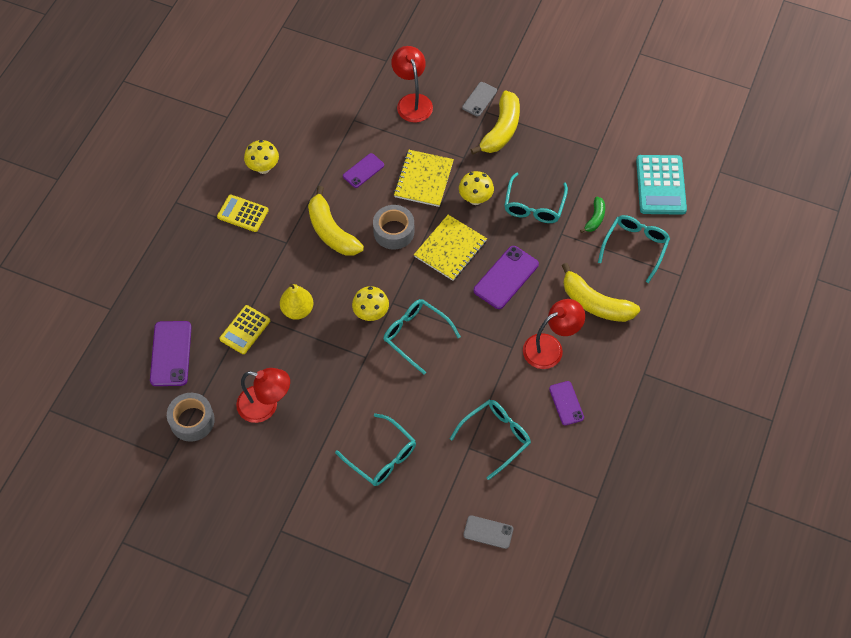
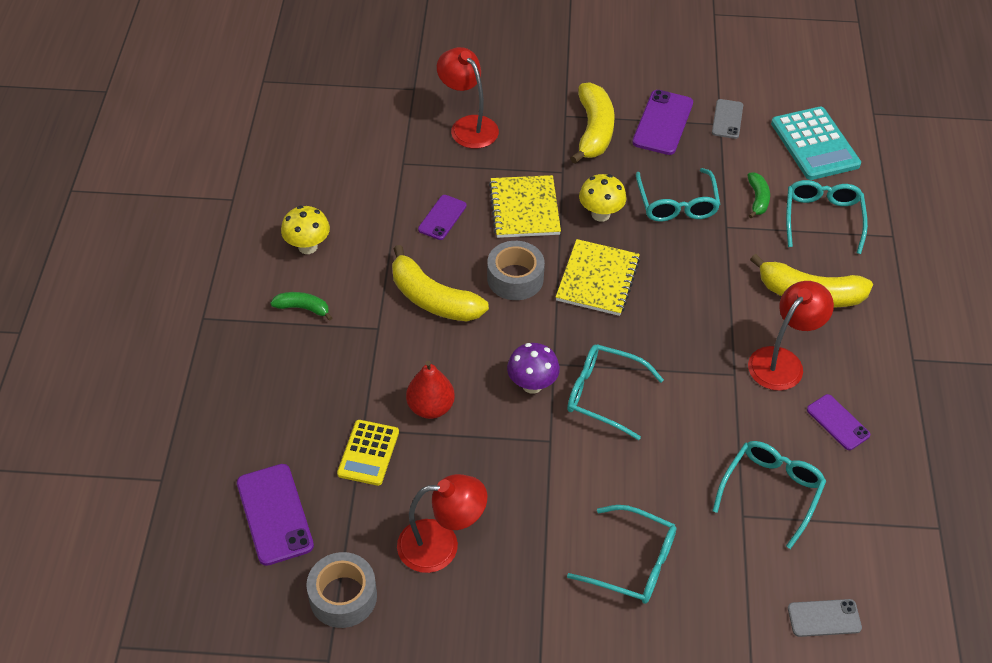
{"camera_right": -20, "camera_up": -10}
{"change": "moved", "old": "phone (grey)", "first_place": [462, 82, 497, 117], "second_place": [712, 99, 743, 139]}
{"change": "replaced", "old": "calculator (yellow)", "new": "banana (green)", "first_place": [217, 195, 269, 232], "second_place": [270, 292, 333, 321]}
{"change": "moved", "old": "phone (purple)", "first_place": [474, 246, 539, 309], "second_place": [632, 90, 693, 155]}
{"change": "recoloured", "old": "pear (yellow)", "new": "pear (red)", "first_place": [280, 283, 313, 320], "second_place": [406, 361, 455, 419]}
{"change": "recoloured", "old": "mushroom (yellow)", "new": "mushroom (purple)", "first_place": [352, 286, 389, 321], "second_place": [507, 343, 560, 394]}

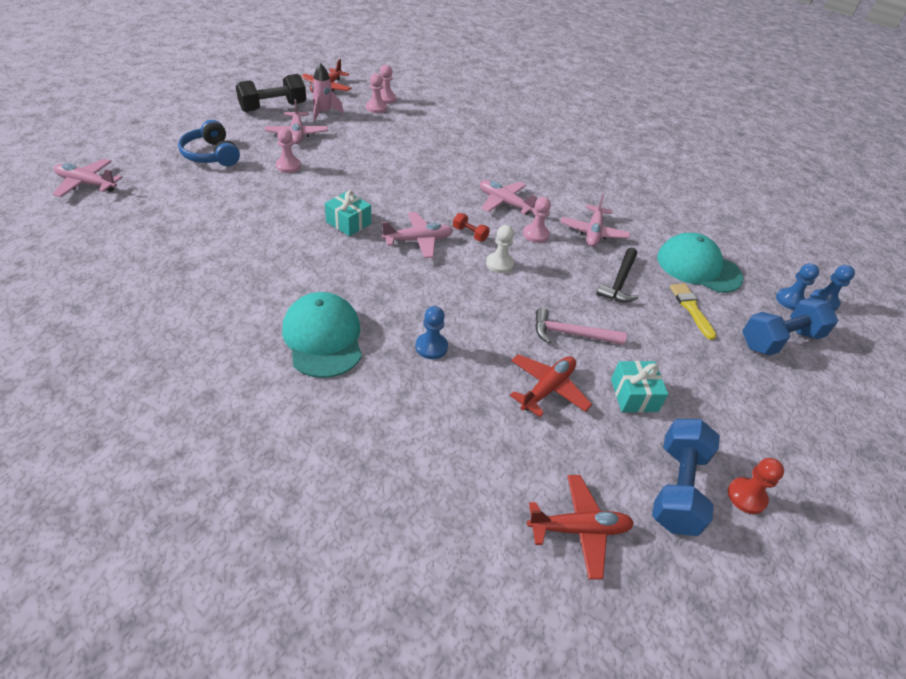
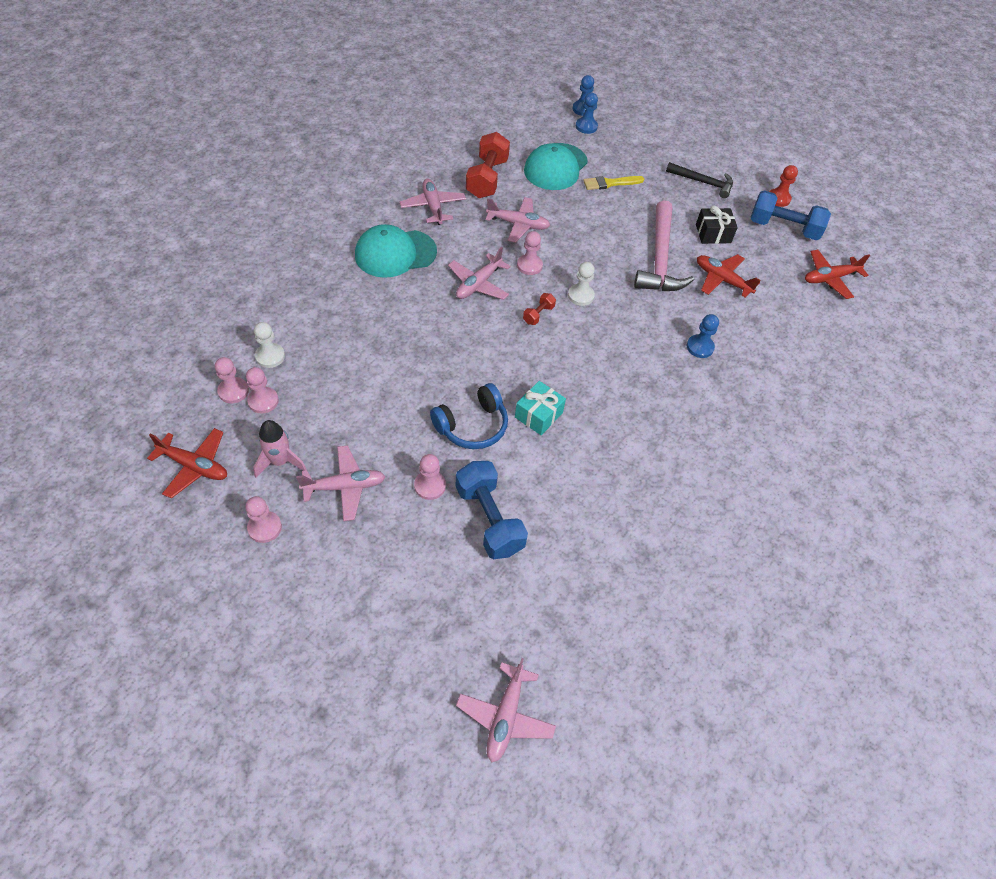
{"camera_right": -90, "camera_up": 10}
{"change": "replaced", "old": "dumbbell (black)", "new": "pawn (pink)", "first_place": [236, 74, 306, 112], "second_place": [245, 496, 282, 543]}
{"change": "moved", "old": "headphones (blue)", "first_place": [178, 120, 240, 166], "second_place": [430, 383, 508, 449]}
{"change": "moved", "old": "plane (pink)", "first_place": [382, 212, 453, 258], "second_place": [400, 179, 466, 225]}
{"change": "moved", "old": "hammer (black)", "first_place": [596, 248, 638, 302], "second_place": [666, 162, 733, 198]}
{"change": "moved", "old": "cap (turquoise)", "first_place": [282, 292, 362, 378], "second_place": [355, 224, 437, 278]}
{"change": "moved", "old": "dumbbell (blue)", "first_place": [742, 298, 838, 356], "second_place": [456, 461, 528, 559]}
{"change": "resized", "old": "hammer (pink)", "first_place": [535, 308, 627, 345], "second_place": [634, 200, 694, 291], "factor": 1.63}
{"change": "recoloured", "old": "gift (turquoise)", "new": "gift (black)", "first_place": [611, 361, 668, 412], "second_place": [696, 206, 738, 244]}
{"change": "turned", "old": "plane (red)", "first_place": [527, 475, 634, 580], "second_place": [805, 249, 870, 299], "degrees": -105}
{"change": "added", "new": "dumbbell (red)", "second_place": [466, 132, 510, 198]}
{"change": "added", "new": "pawn (white)", "second_place": [254, 322, 285, 368]}

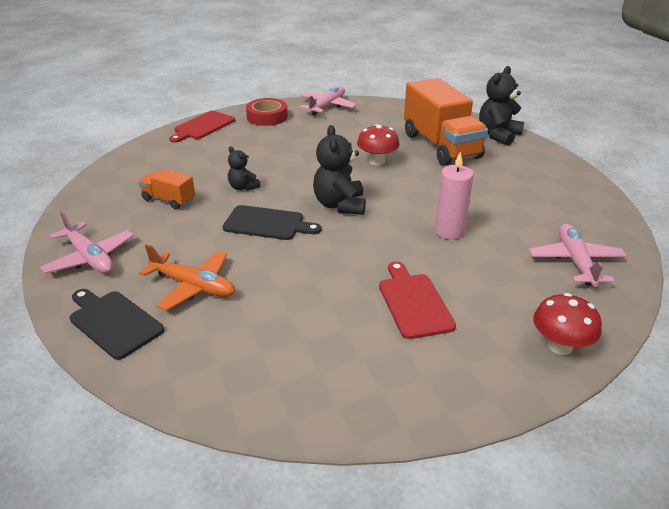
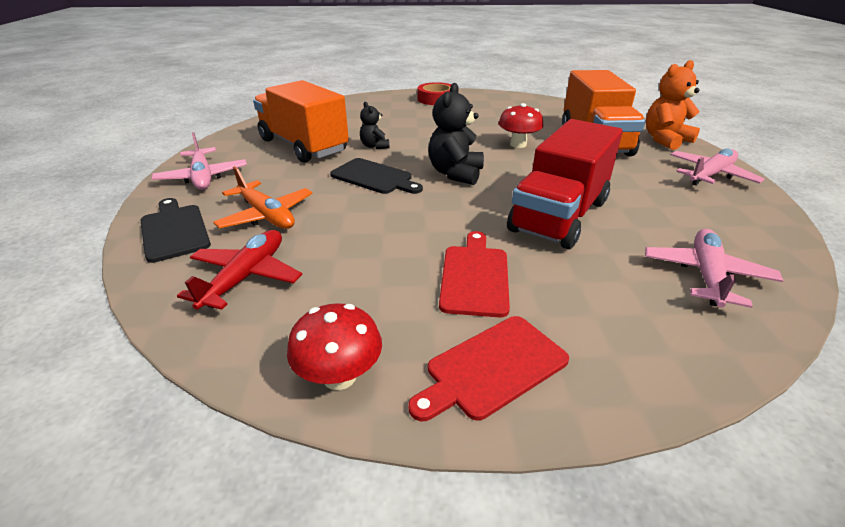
{"camera_right": 20, "camera_up": 0}
{"change": "recoloured", "old": "teddy bear (black)", "new": "teddy bear (orange)", "first_place": [479, 66, 524, 146], "second_place": [646, 60, 700, 150]}
{"change": "moved", "old": "plane (pink)", "first_place": [300, 86, 357, 116], "second_place": [670, 148, 765, 186]}
{"change": "moved", "old": "cutting board (red)", "first_place": [169, 111, 235, 143], "second_place": [408, 316, 569, 421]}
{"change": "replaced", "old": "candle (pink)", "new": "truck (red)", "first_place": [435, 152, 474, 240], "second_place": [507, 119, 623, 249]}
{"change": "resized", "old": "truck (orange)", "first_place": [138, 169, 195, 210], "second_place": [253, 80, 349, 163], "factor": 2.08}
{"change": "moved", "old": "mushroom (red)", "first_place": [533, 293, 602, 355], "second_place": [287, 303, 382, 390]}
{"change": "added", "new": "plane (red)", "second_place": [177, 230, 302, 310]}

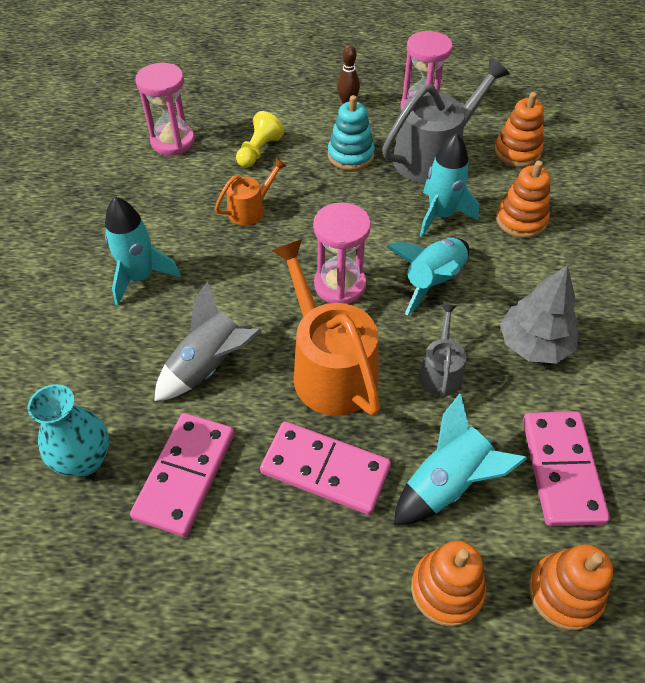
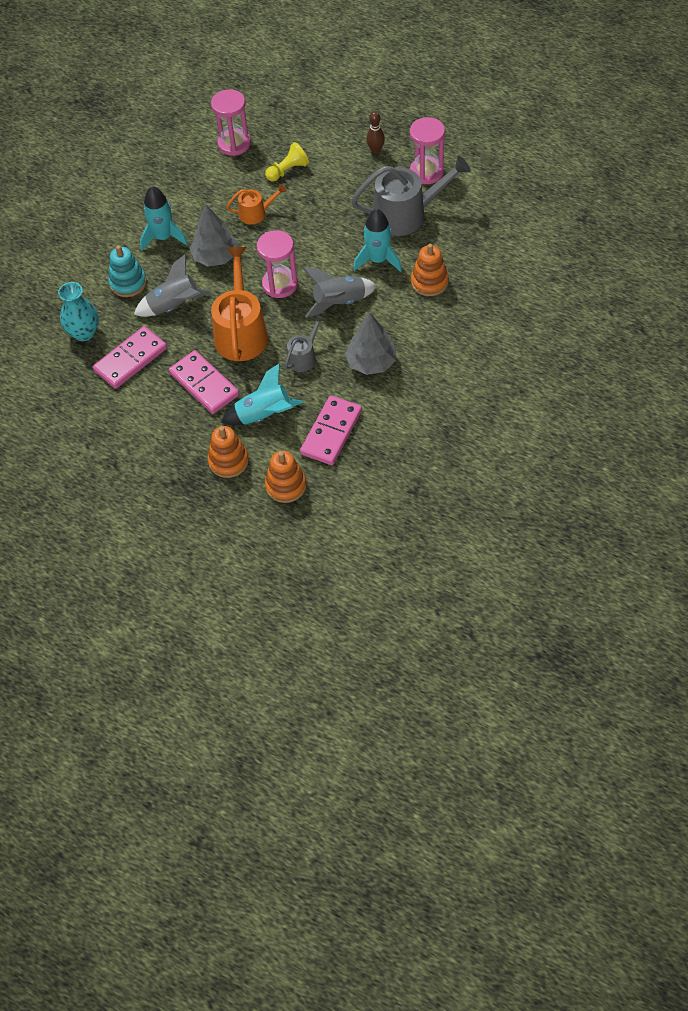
{"camera_right": 30, "camera_up": 5}
{"change": "removed", "old": "stacking toy (orange)", "first_place": [494, 92, 544, 167]}
{"change": "moved", "old": "stacking toy (turquoise)", "first_place": [328, 95, 375, 171], "second_place": [108, 245, 147, 297]}
{"change": "recoloured", "old": "rocket (turquoise)", "new": "rocket (grey)", "first_place": [387, 238, 470, 315], "second_place": [303, 268, 377, 318]}
{"change": "added", "new": "tree (grey)", "second_place": [190, 205, 238, 267]}

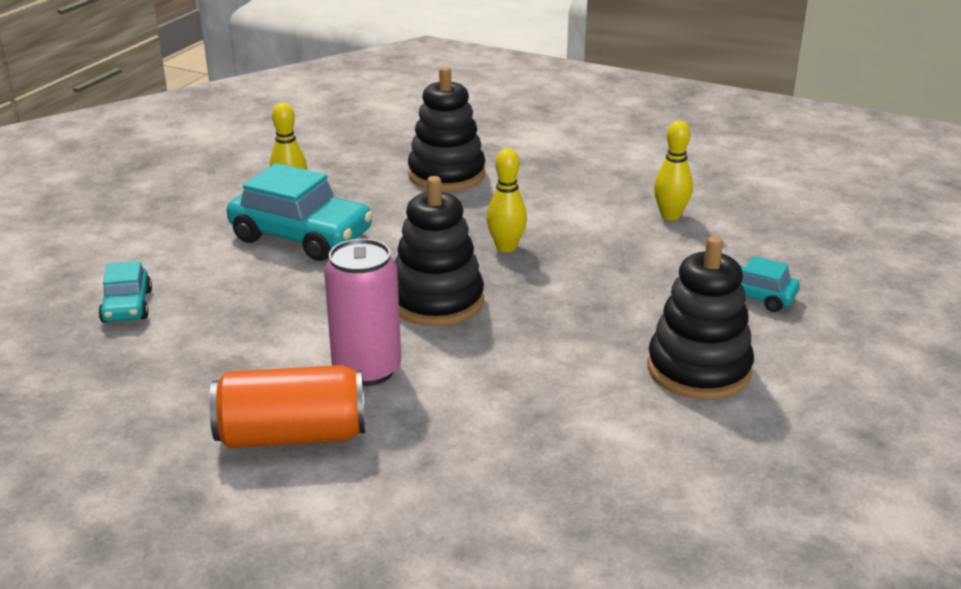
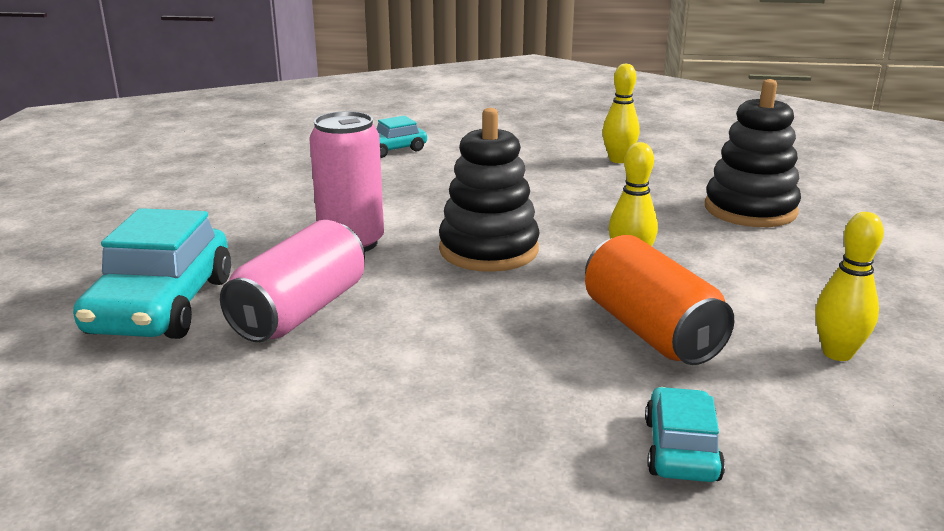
{"camera_right": 70, "camera_up": -5}
{"change": "moved", "old": "car (turquoise)", "first_place": [227, 163, 373, 261], "second_place": [73, 208, 231, 339]}
{"change": "removed", "old": "stacking toy (black)", "first_place": [647, 236, 754, 400]}
{"change": "moved", "old": "can (orange)", "first_place": [209, 365, 365, 448], "second_place": [585, 235, 735, 365]}
{"change": "added", "new": "can (pink)", "second_place": [220, 220, 365, 342]}

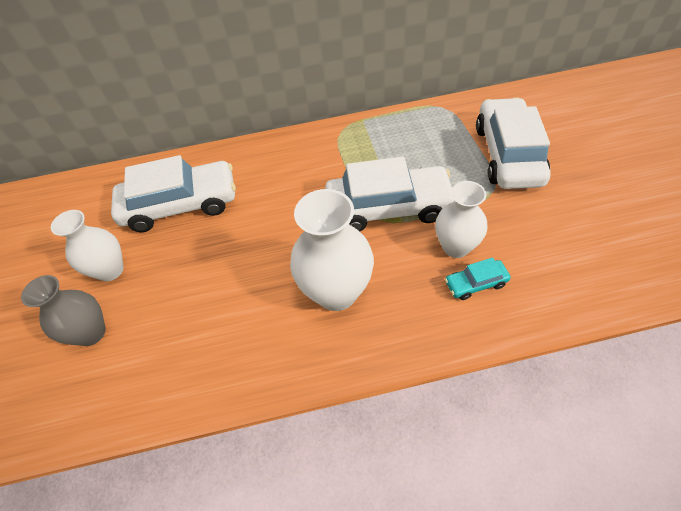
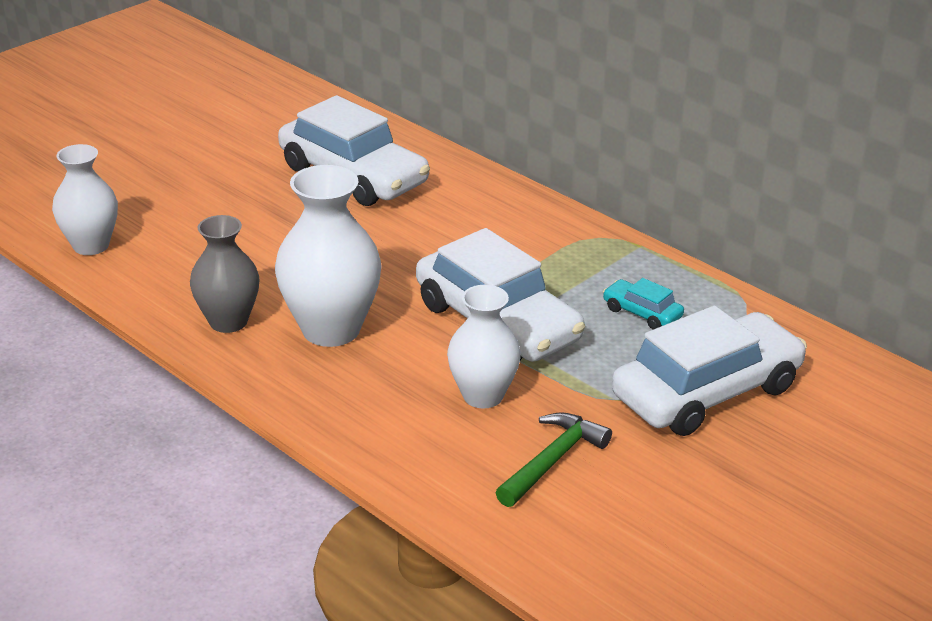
{"camera_right": 50, "camera_up": -20}
{"change": "moved", "old": "vase (white)", "first_place": [51, 210, 124, 281], "second_place": [52, 144, 118, 255]}
{"change": "moved", "old": "car (turquoise)", "first_place": [445, 258, 511, 300], "second_place": [603, 278, 684, 329]}
{"change": "moved", "old": "vase (grey)", "first_place": [21, 275, 106, 346], "second_place": [190, 215, 260, 333]}
{"change": "added", "new": "hammer (green)", "second_place": [495, 412, 612, 507]}

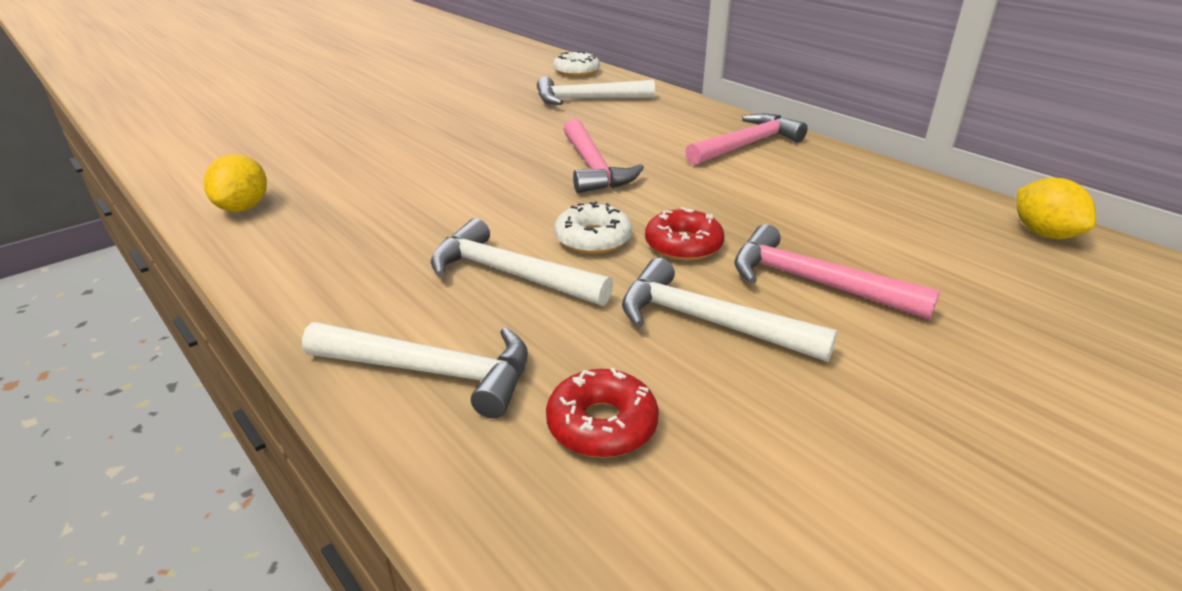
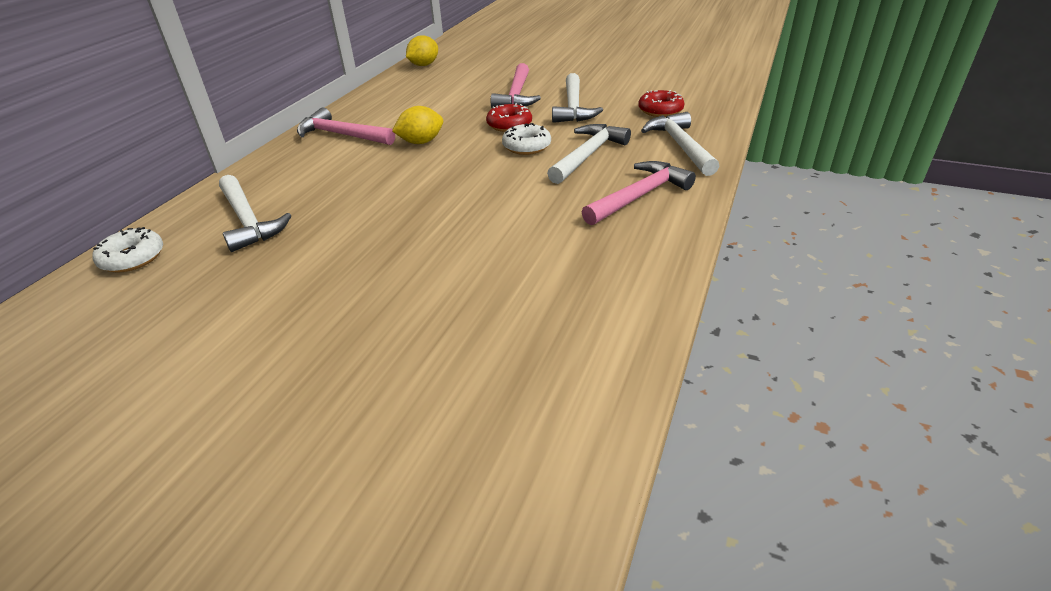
{"camera_right": -115, "camera_up": 5}
{"change": "moved", "old": "hammer (pink)", "first_place": [564, 119, 644, 193], "second_place": [582, 161, 696, 225]}
{"change": "moved", "old": "lemon (yellow)", "first_place": [204, 154, 267, 212], "second_place": [392, 106, 443, 144]}
{"change": "turned", "old": "hammer (white)", "first_place": [431, 218, 613, 306], "second_place": [547, 124, 631, 184], "degrees": -150}

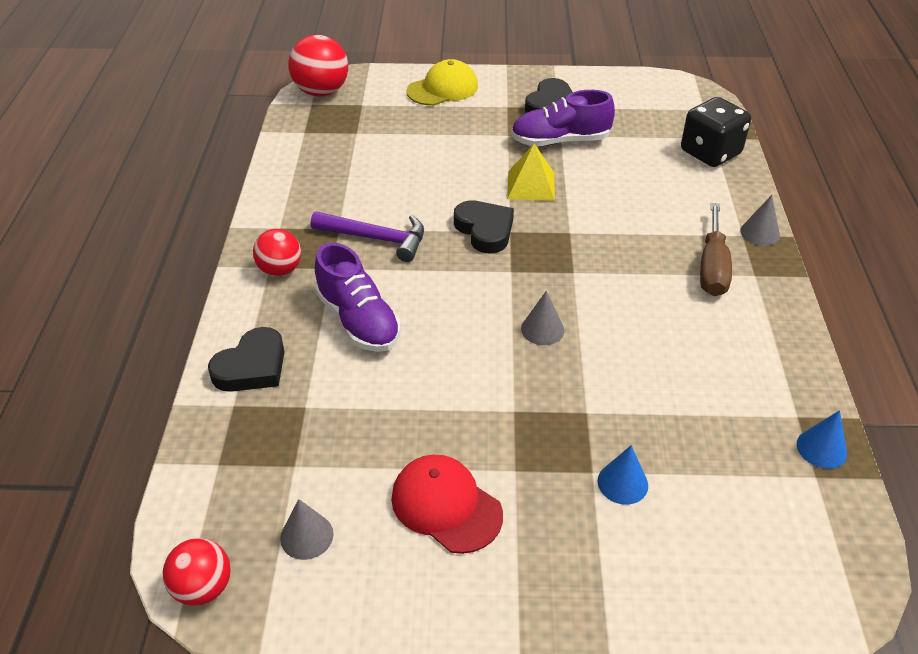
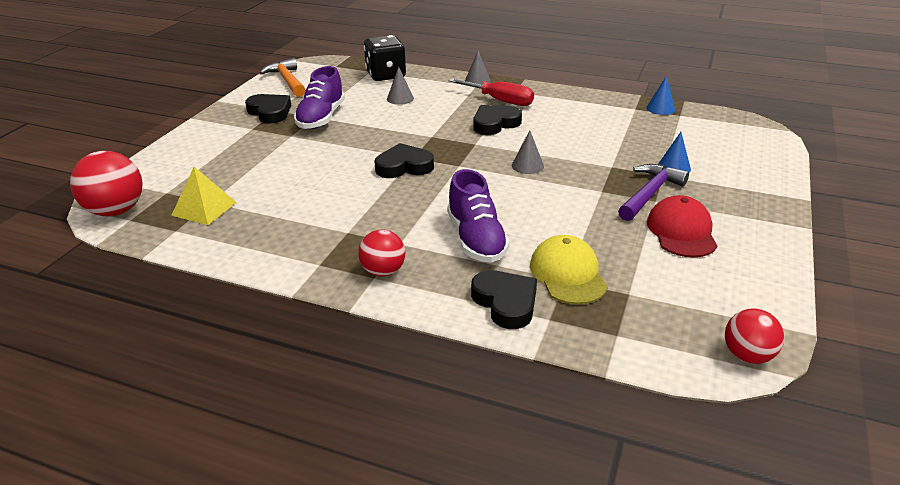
{"camera_right": -70, "camera_up": -10}
{"change": "moved", "old": "cap (yellow)", "first_place": [406, 59, 478, 106], "second_place": [530, 235, 608, 305]}
{"change": "moved", "old": "pyramid (yellow)", "first_place": [507, 144, 555, 201], "second_place": [171, 167, 237, 225]}
{"change": "recoloured", "old": "screwdriver (brown)", "new": "screwdriver (red)", "first_place": [700, 203, 732, 296], "second_place": [449, 78, 534, 106]}
{"change": "moved", "old": "hammer (purple)", "first_place": [311, 211, 424, 262], "second_place": [618, 164, 689, 221]}
{"change": "turned", "old": "shoe (purple)", "first_place": [315, 243, 401, 352], "second_place": [447, 169, 510, 263], "degrees": 90}
{"change": "turned", "old": "cap (red)", "first_place": [391, 455, 503, 554], "second_place": [647, 195, 717, 258], "degrees": 120}
{"change": "moved", "old": "cone (grey)", "first_place": [280, 499, 334, 560], "second_place": [387, 67, 414, 105]}
{"change": "added", "new": "hammer (orange)", "second_place": [260, 58, 305, 97]}
{"change": "added", "new": "heart (black)", "second_place": [473, 105, 522, 135]}

